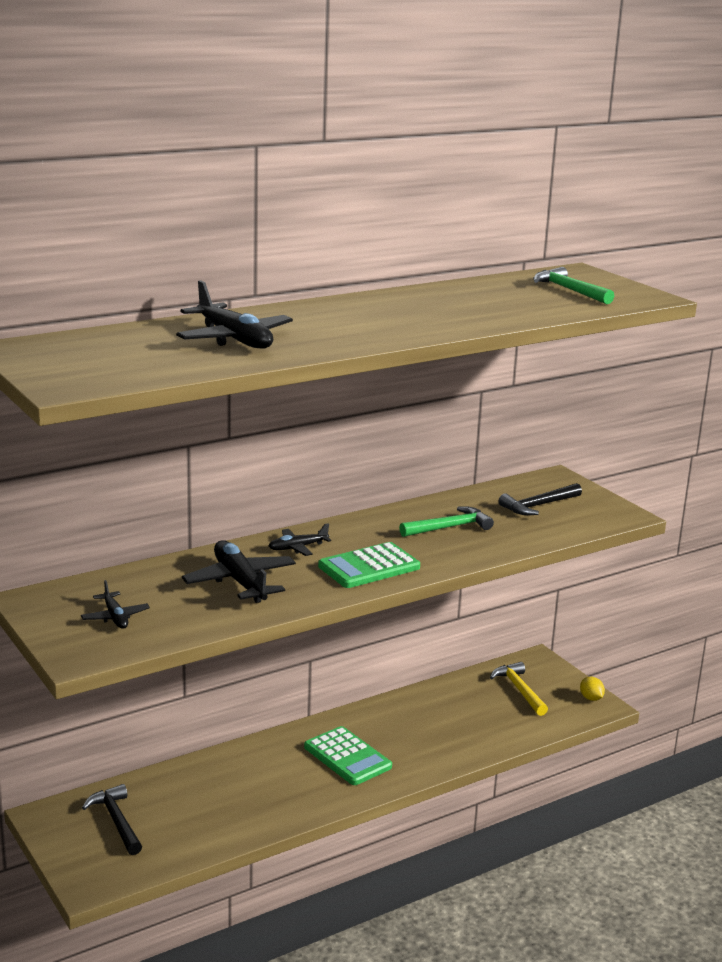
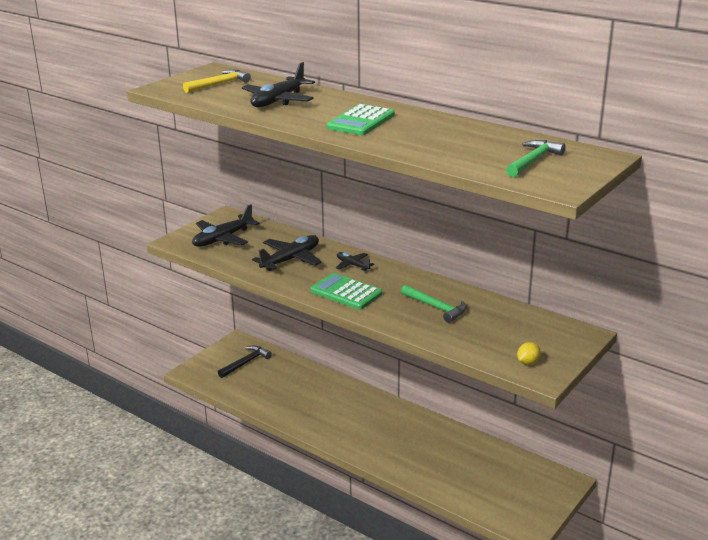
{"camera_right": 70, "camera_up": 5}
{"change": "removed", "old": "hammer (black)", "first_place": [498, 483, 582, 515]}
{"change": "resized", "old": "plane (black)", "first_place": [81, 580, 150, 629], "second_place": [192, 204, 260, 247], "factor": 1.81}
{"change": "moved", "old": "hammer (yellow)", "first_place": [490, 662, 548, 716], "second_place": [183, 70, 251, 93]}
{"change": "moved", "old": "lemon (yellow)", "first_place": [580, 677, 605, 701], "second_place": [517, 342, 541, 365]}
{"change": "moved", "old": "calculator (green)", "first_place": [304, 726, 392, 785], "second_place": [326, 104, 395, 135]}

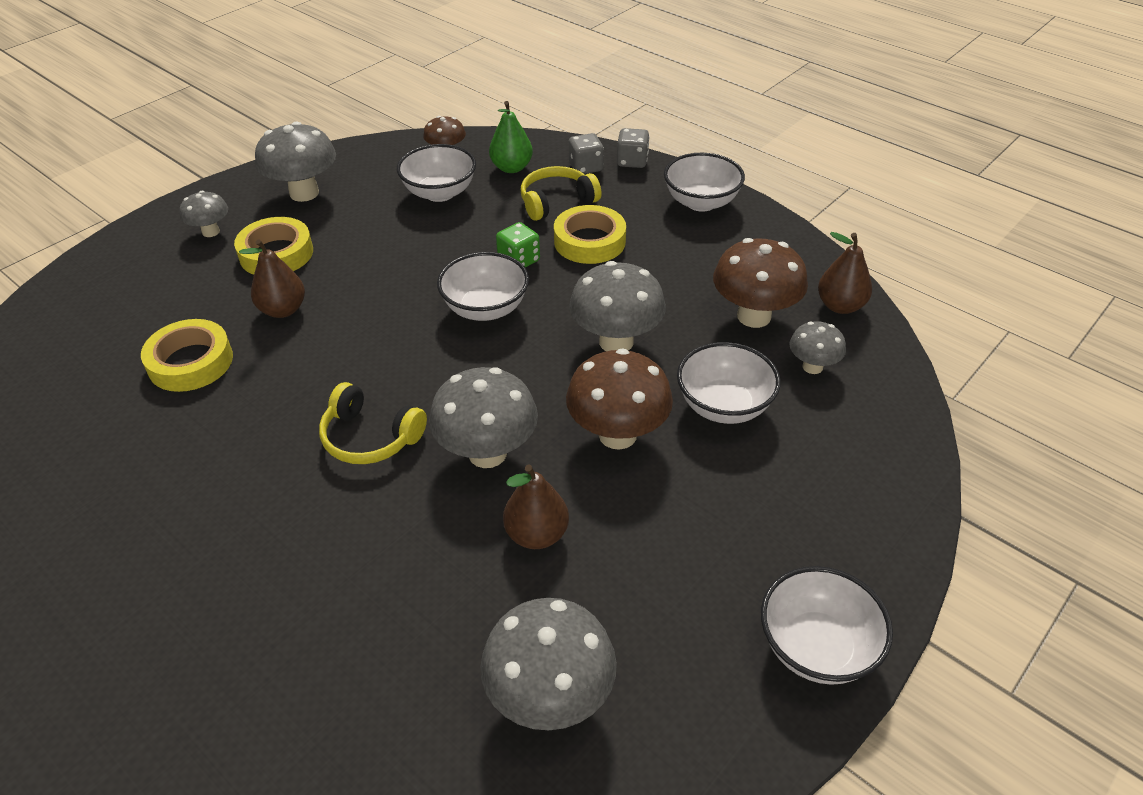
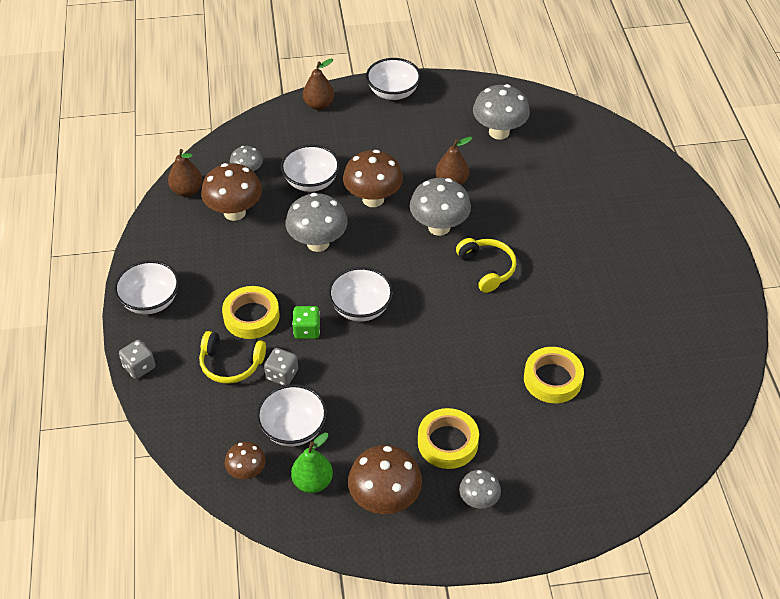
{"camera_right": -140, "camera_up": 5}
{"change": "moved", "old": "pear (green)", "first_place": [489, 101, 533, 173], "second_place": [291, 433, 333, 493]}
{"change": "recoloured", "old": "mushroom (grey)", "new": "mushroom (brown)", "first_place": [255, 121, 336, 202], "second_place": [348, 445, 422, 514]}
{"change": "moved", "old": "dice (grey)", "first_place": [569, 133, 604, 174], "second_place": [264, 348, 298, 385]}
{"change": "moved", "old": "pear (brown)", "first_place": [239, 239, 305, 318], "second_place": [303, 58, 334, 110]}

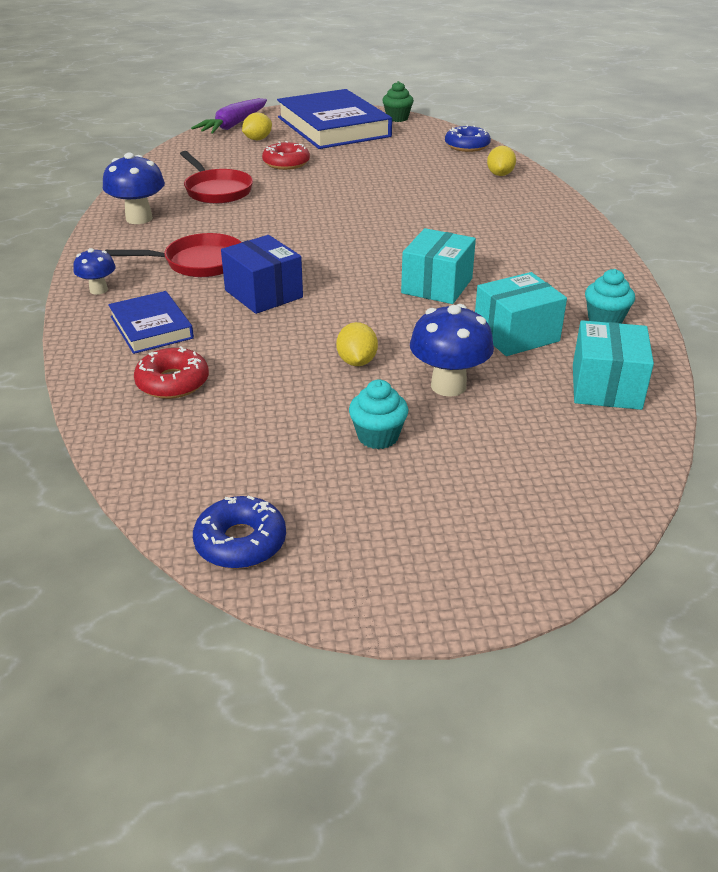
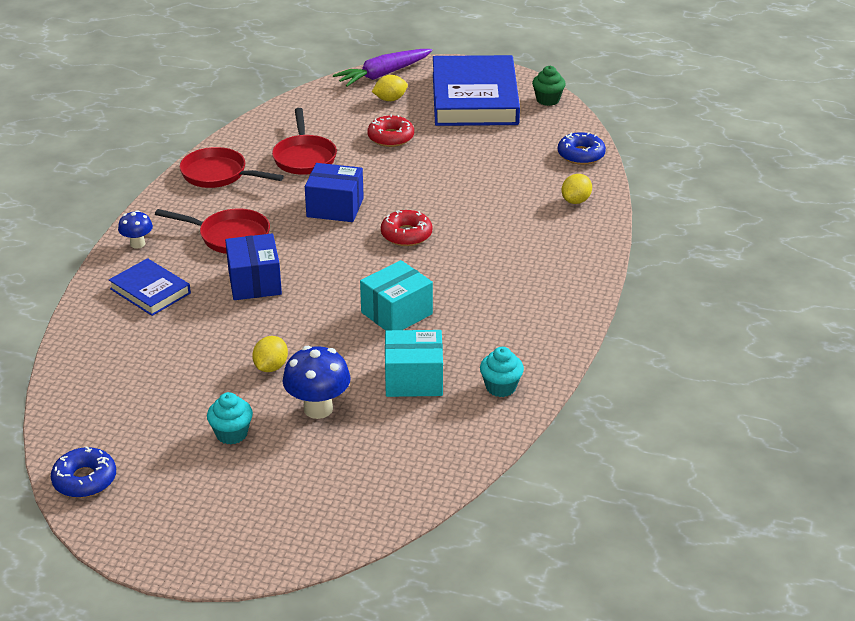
{"camera_right": 25, "camera_up": 0}
{"change": "replaced", "old": "mushroom (blue)", "new": "pan (red)", "first_place": [103, 153, 165, 224], "second_place": [180, 147, 284, 188]}
{"change": "turned", "old": "book (blue)", "first_place": [108, 291, 194, 354], "second_place": [109, 258, 191, 316], "degrees": -45}
{"change": "removed", "old": "box (turquoise)", "first_place": [573, 320, 654, 410]}
{"change": "moved", "old": "donut (red)", "first_place": [134, 346, 209, 399], "second_place": [381, 210, 433, 246]}
{"change": "added", "new": "box (blue)", "second_place": [305, 163, 364, 222]}

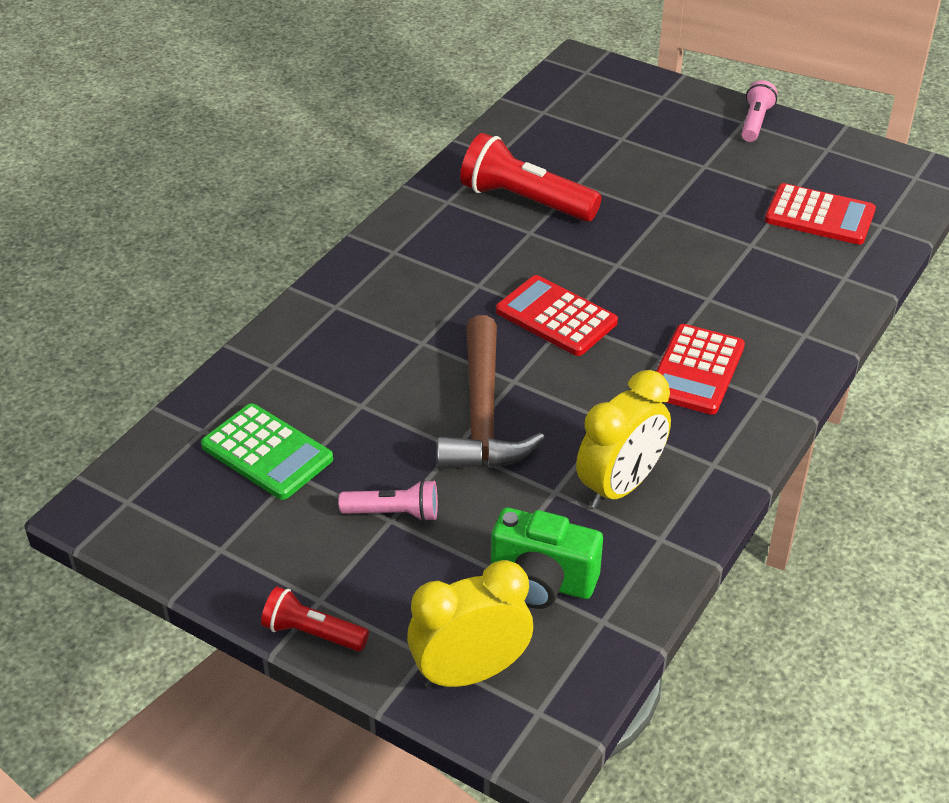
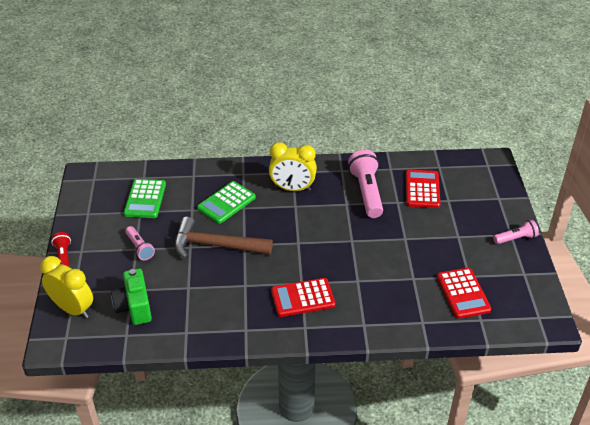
{"camera_right": 55, "camera_up": 0}
{"change": "recoloured", "old": "flashlight (red)", "new": "flashlight (pink)", "first_place": [460, 133, 602, 222], "second_place": [348, 150, 383, 218]}
{"change": "moved", "old": "calculator (red)", "first_place": [496, 275, 618, 356], "second_place": [406, 170, 441, 208]}
{"change": "turned", "old": "hammer (brown)", "first_place": [437, 315, 545, 470], "second_place": [174, 217, 273, 259], "degrees": 45}
{"change": "moved", "old": "clock (yellow)", "first_place": [576, 370, 671, 509], "second_place": [269, 142, 317, 191]}
{"change": "added", "new": "calculator (green)", "second_place": [197, 181, 256, 224]}

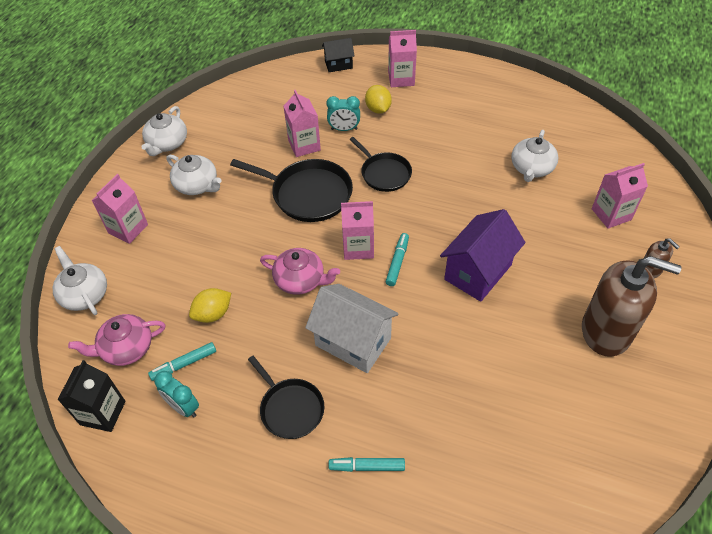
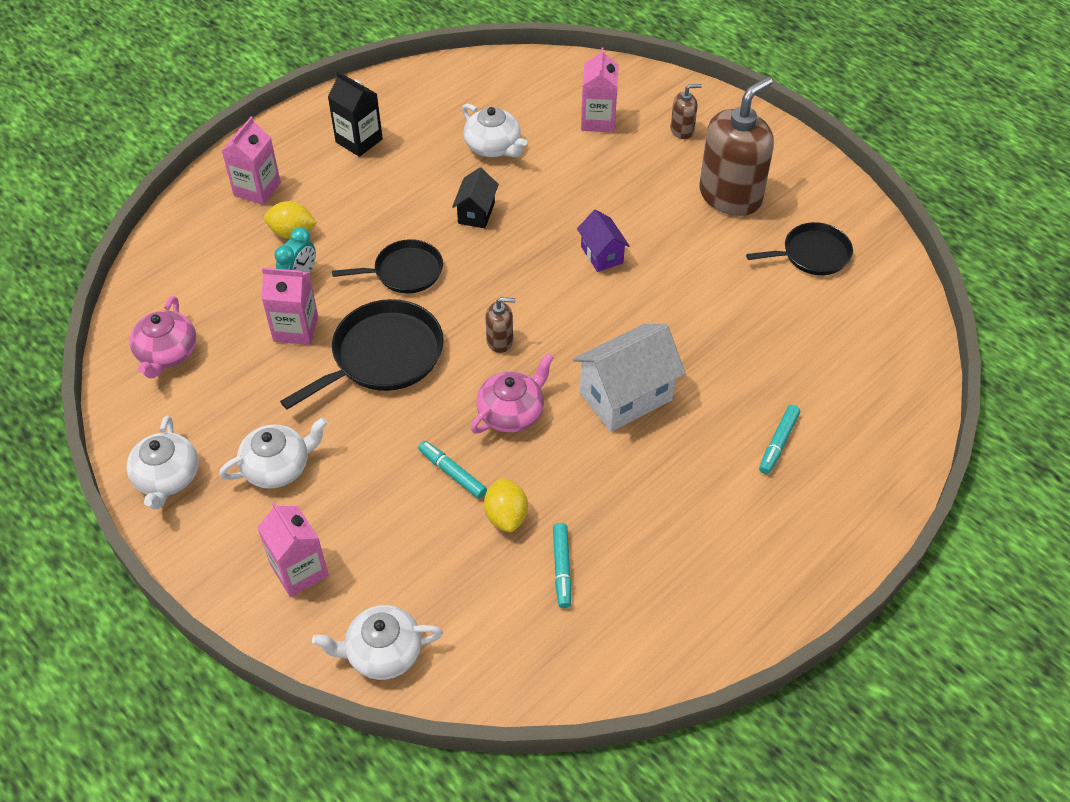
{"camera_right": -65, "camera_up": 0}
{"change": "moved", "old": "house (black)", "first_place": [322, 38, 354, 72], "second_place": [452, 167, 499, 228]}
{"change": "turned", "old": "teapot (white)", "first_place": [141, 106, 187, 156], "second_place": [126, 415, 198, 509], "degrees": 45}
{"change": "replaced", "old": "carton (pink)", "new": "soap dispenser (brown)", "first_place": [341, 201, 374, 260], "second_place": [485, 297, 515, 353]}
{"change": "resized", "old": "house (purple)", "first_place": [440, 209, 526, 302], "second_place": [577, 210, 630, 272], "factor": 0.56}
{"change": "moved", "old": "marker (turquoise)", "first_place": [385, 233, 409, 286], "second_place": [418, 441, 487, 499]}
{"change": "moved", "old": "teapot (pink)", "first_place": [68, 314, 165, 366], "second_place": [129, 296, 197, 379]}
{"change": "moved", "old": "pan (black)", "first_place": [248, 356, 324, 439], "second_place": [746, 222, 853, 275]}
{"change": "moved", "old": "carton (black)", "first_place": [57, 360, 126, 432], "second_place": [328, 71, 383, 157]}
{"change": "removed", "old": "clock (turquoise)", "first_place": [154, 371, 199, 418]}

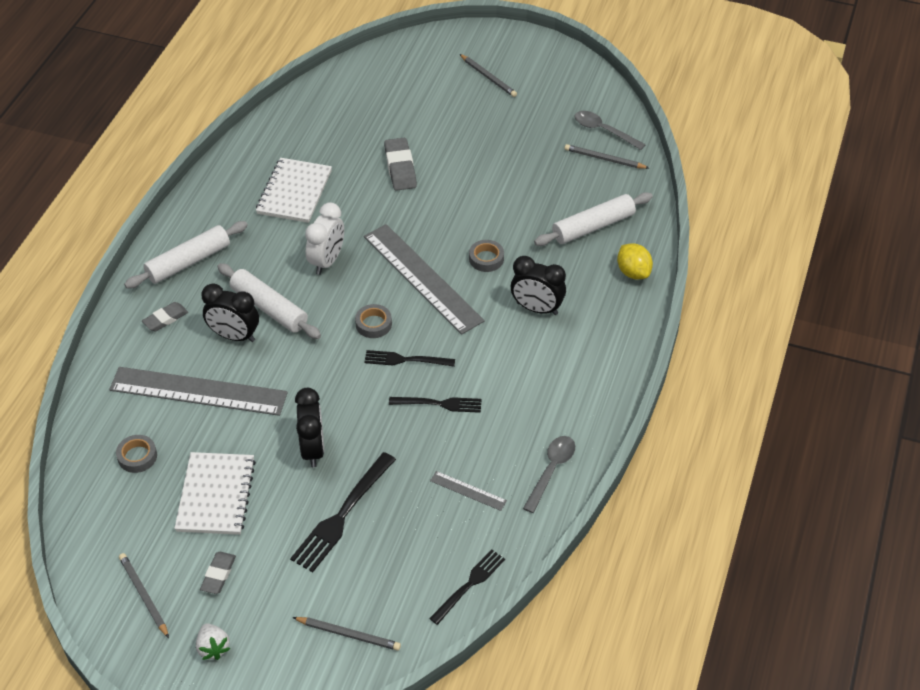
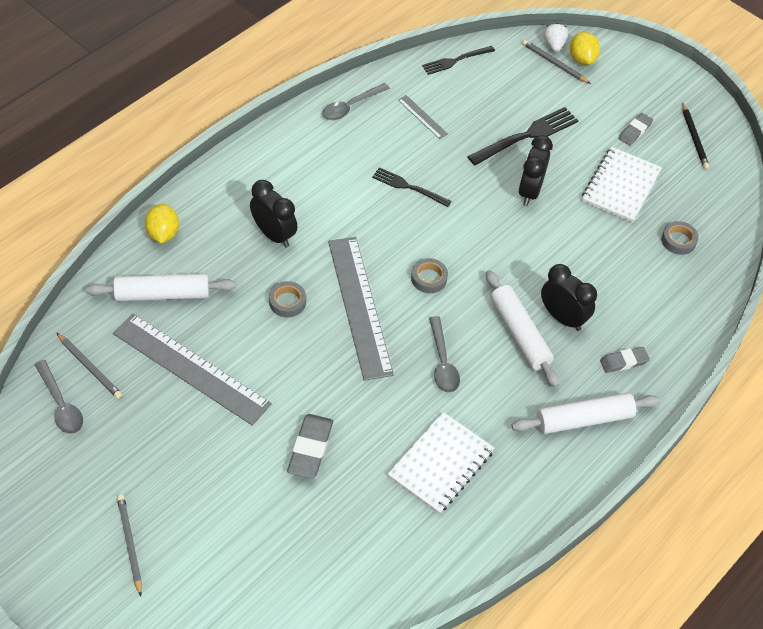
{"camera_right": -160, "camera_up": 5}
{"change": "replaced", "old": "clock (white)", "new": "spoon (grey)", "first_place": [305, 202, 344, 275], "second_place": [429, 316, 460, 393]}
{"change": "removed", "old": "fork (black)", "first_place": [364, 350, 455, 367]}
{"change": "moved", "old": "ruler (grey)", "first_place": [109, 367, 288, 416], "second_place": [113, 314, 272, 426]}
{"change": "recoloured", "old": "pencil (grey)", "new": "pencil (black)", "first_place": [119, 553, 169, 638], "second_place": [682, 103, 709, 169]}
{"change": "moved", "old": "strawberry (white)", "first_place": [196, 623, 230, 660], "second_place": [543, 23, 568, 52]}
{"change": "added", "new": "lemon (yellow)", "second_place": [570, 32, 600, 65]}

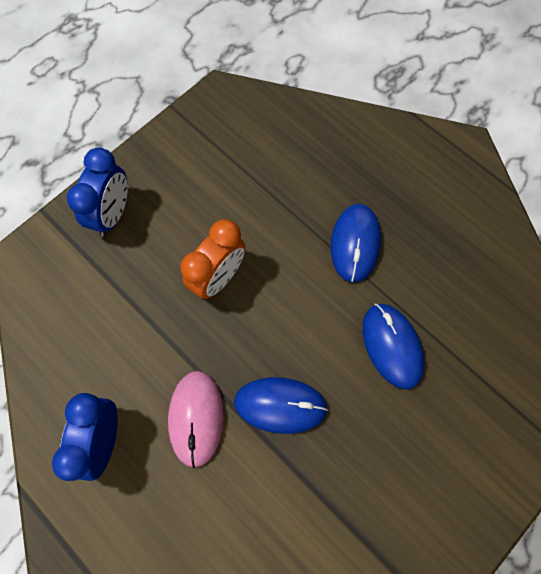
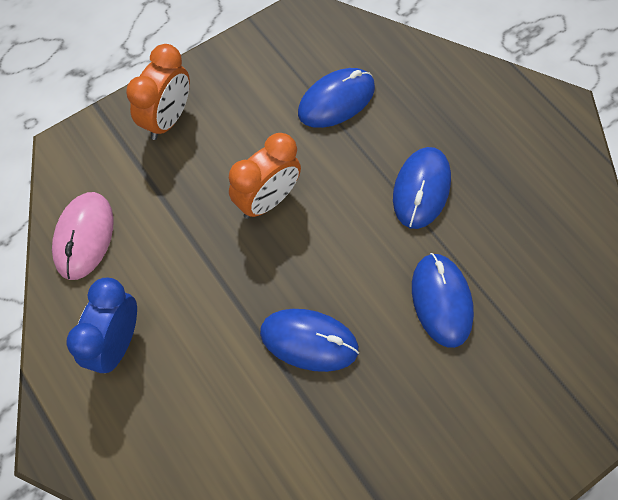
{"camera_right": 10, "camera_up": -5}
{"change": "recoloured", "old": "clock (blue)", "new": "clock (orange)", "first_place": [67, 147, 128, 237], "second_place": [126, 44, 190, 140]}
{"change": "moved", "old": "mouse (pink)", "first_place": [168, 371, 224, 468], "second_place": [52, 192, 114, 280]}
{"change": "added", "new": "mouse (blue)", "second_place": [298, 68, 375, 128]}

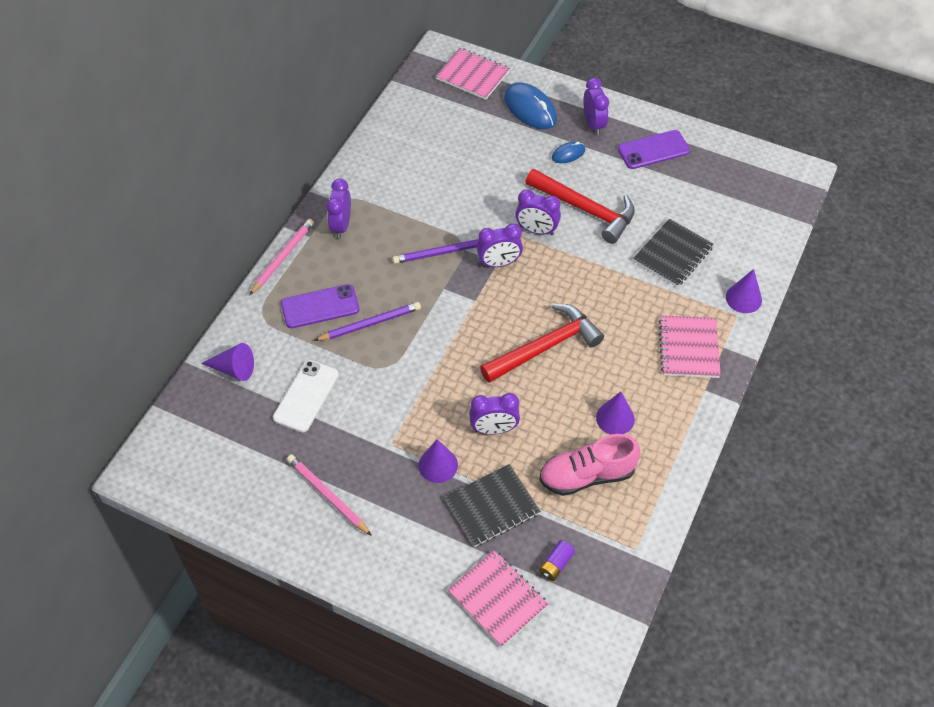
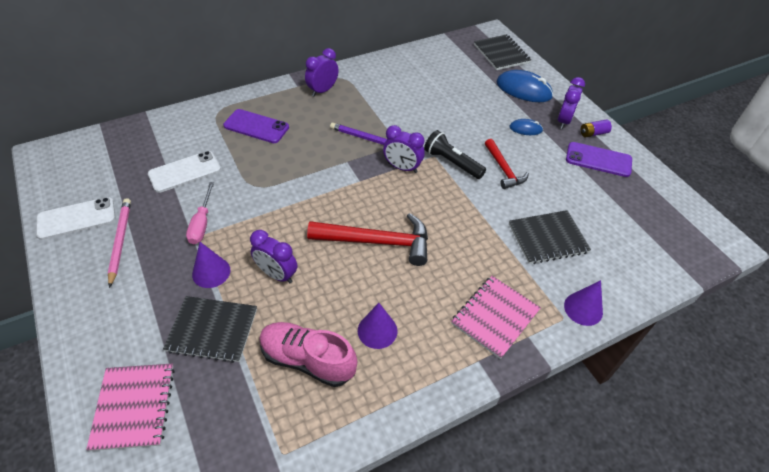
{"camera_right": 35, "camera_up": -5}
{"change": "recoloured", "old": "notebook (pink)", "new": "notebook (black)", "first_place": [436, 48, 510, 100], "second_place": [474, 34, 531, 70]}
{"change": "turned", "old": "mouse (blue)", "first_place": [504, 82, 557, 129], "second_place": [497, 70, 553, 102], "degrees": -60}
{"change": "resized", "old": "hammer (red)", "first_place": [525, 169, 635, 244], "second_place": [485, 139, 529, 189], "factor": 0.6}
{"change": "replaced", "old": "clock (purple)", "new": "flashlight (black)", "first_place": [515, 189, 561, 235], "second_place": [424, 130, 486, 179]}
{"change": "removed", "old": "pencil (pink)", "first_place": [249, 219, 314, 295]}
{"change": "removed", "old": "pencil (purple)", "first_place": [314, 302, 421, 341]}
{"change": "removed", "old": "cone (purple)", "first_place": [201, 343, 254, 381]}
{"change": "moved", "old": "battery (purple)", "first_place": [539, 540, 575, 581], "second_place": [581, 119, 612, 138]}
{"change": "added", "new": "screwdriver (pink)", "second_place": [186, 182, 214, 244]}
{"change": "added", "new": "phone (white)", "second_place": [36, 197, 115, 240]}

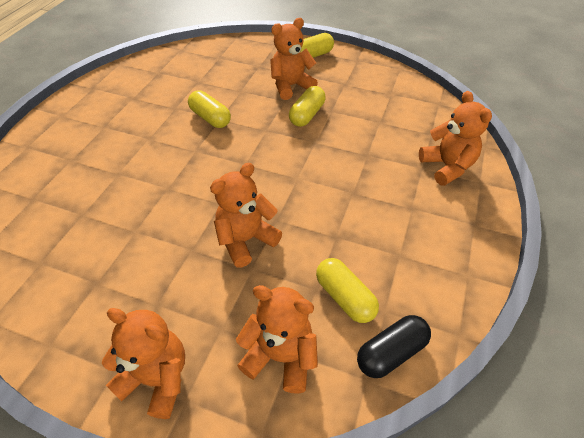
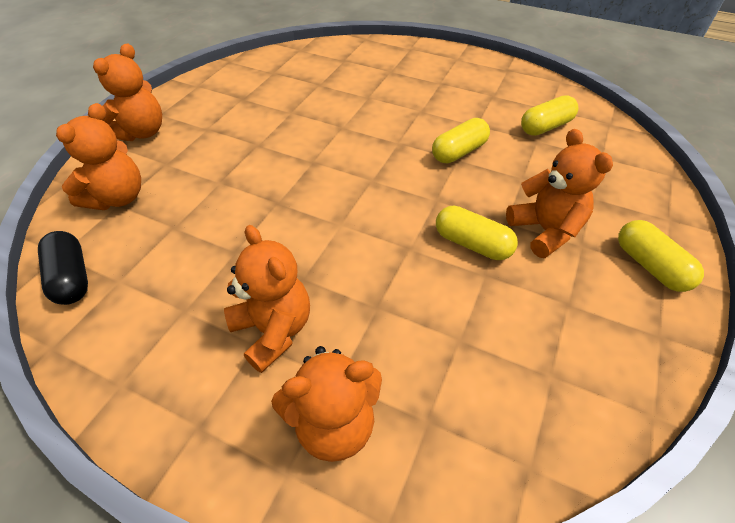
{"camera_right": 95, "camera_up": 0}
{"change": "moved", "old": "teddy bear (orange)", "first_place": [210, 163, 282, 268], "second_place": [224, 225, 310, 373]}
{"change": "moved", "old": "capsule (yellow)", "first_place": [316, 258, 379, 323], "second_place": [521, 95, 578, 136]}

